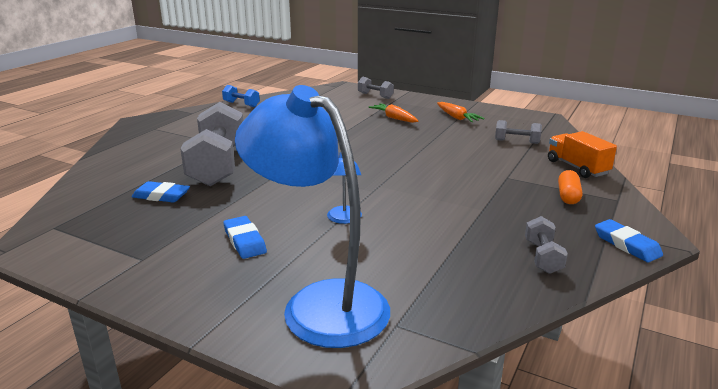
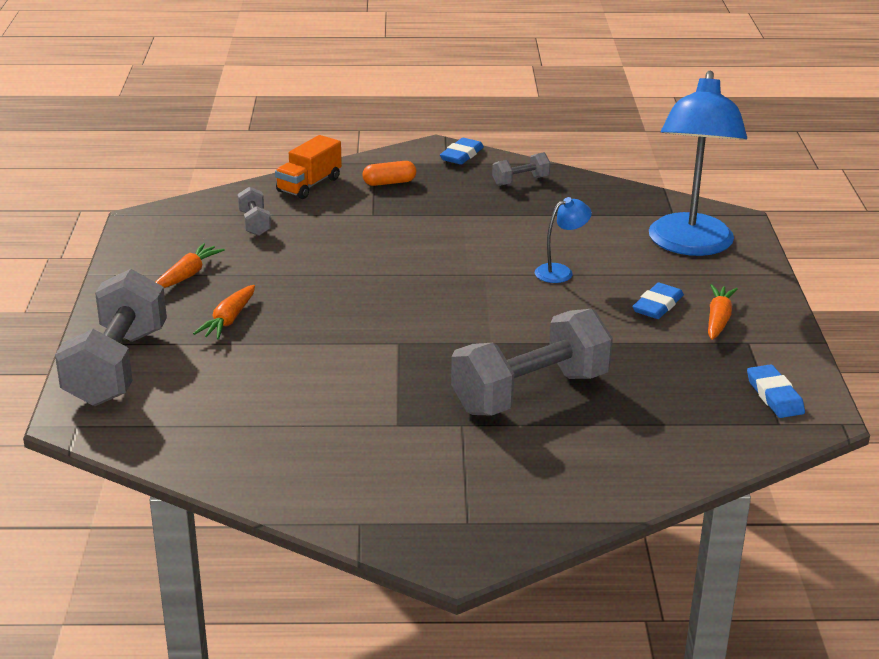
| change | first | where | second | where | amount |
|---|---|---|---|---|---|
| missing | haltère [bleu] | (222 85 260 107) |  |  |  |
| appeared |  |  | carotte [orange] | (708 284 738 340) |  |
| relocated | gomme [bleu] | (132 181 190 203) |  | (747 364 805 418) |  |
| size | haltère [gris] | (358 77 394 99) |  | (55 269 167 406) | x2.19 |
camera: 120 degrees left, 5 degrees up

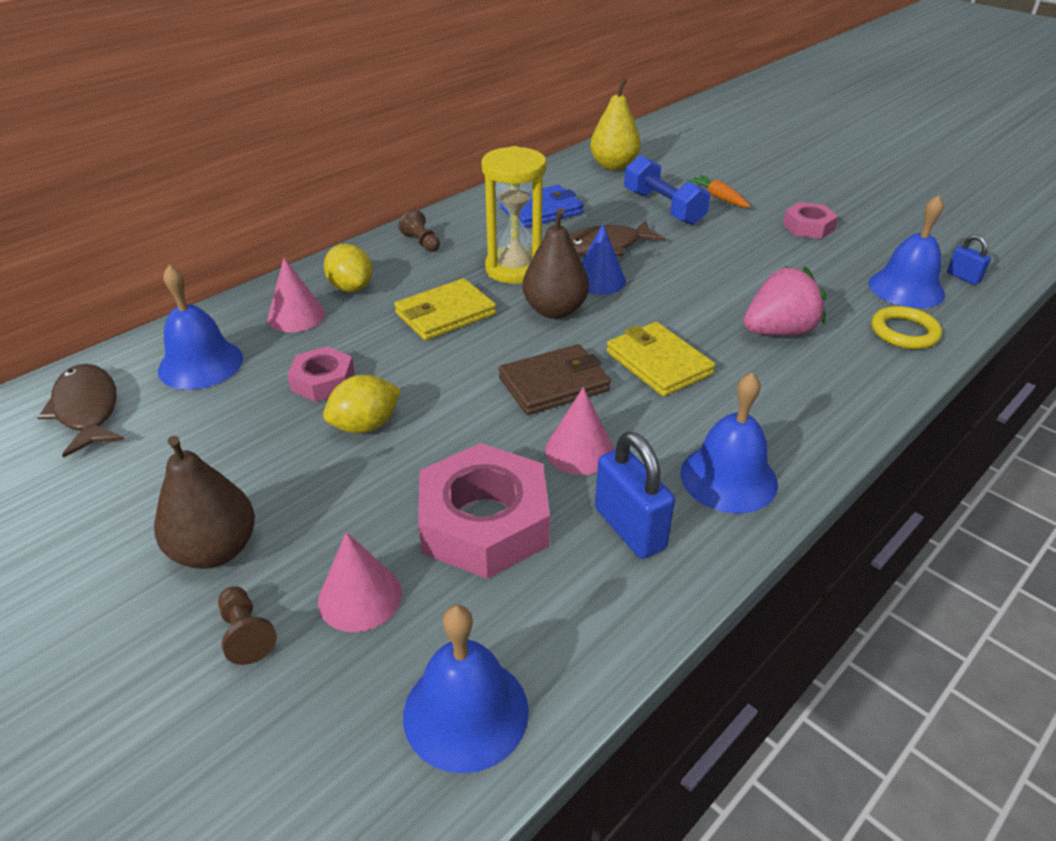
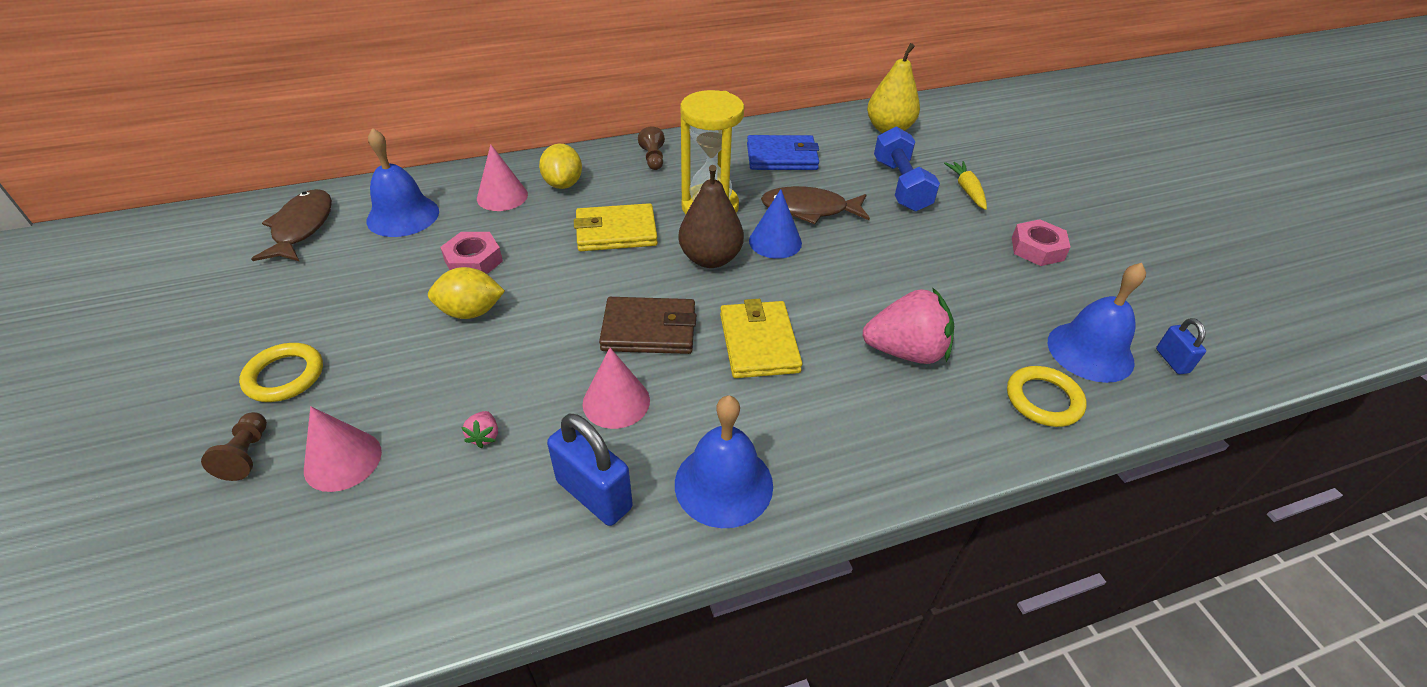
| change | first | where | second | where | amount |
|---|---|---|---|---|---|
| missing | cloche [bleu] | (403 605 529 774) |  |  |  |
| exchanged | poire [marron] | (154 436 255 569) | anneau [jaune] | (239 343 323 402) |  |
| exchanged | écrou [rose] | (418 443 550 579) | fraise [rose] | (461 411 498 449) |  |
| colour | carotte [orange] | (687 175 750 207) | carotte [jaune] | (944 161 987 210) |  |
| spun | cadenas [bleu] | (595 432 675 559) |  | (547 414 633 526) | 45 degrees counterclockwise |
camera: 25 degrees right, 5 degrees up

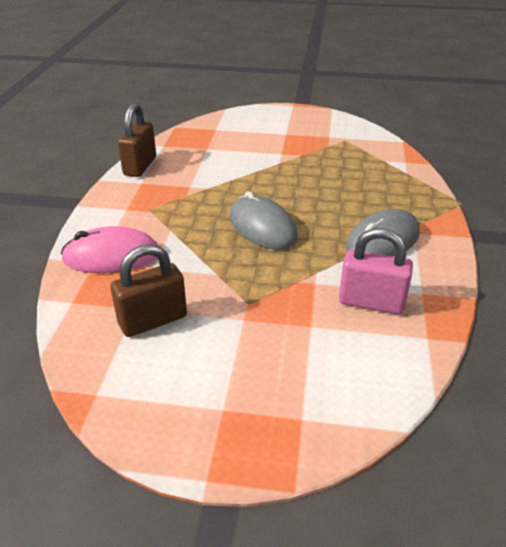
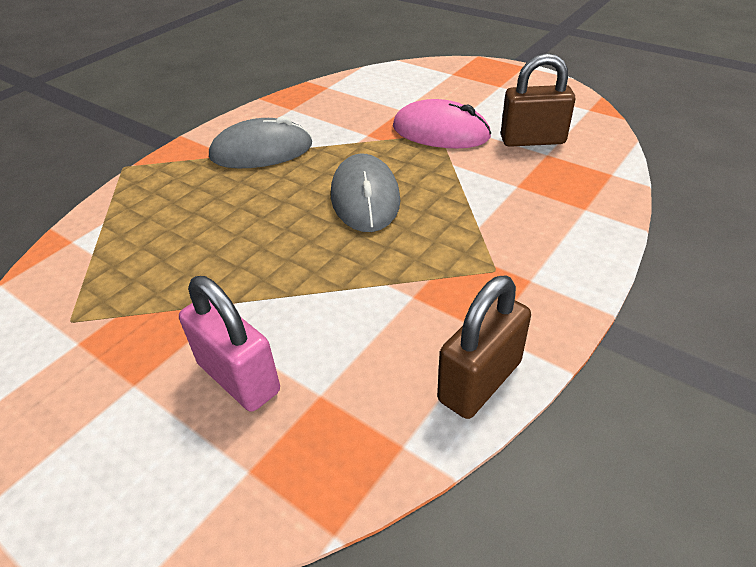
| change | first | where | second | where | amount |
|---|---|---|---|---|---|
| relocated | souris [rose] | (61 226 157 273) |  | (393 99 492 148) |  |
| relocated | cadenas [rose] | (339 228 413 314) |  | (179 276 280 412) |  |
camera: 150 degrees left, 5 degrees up

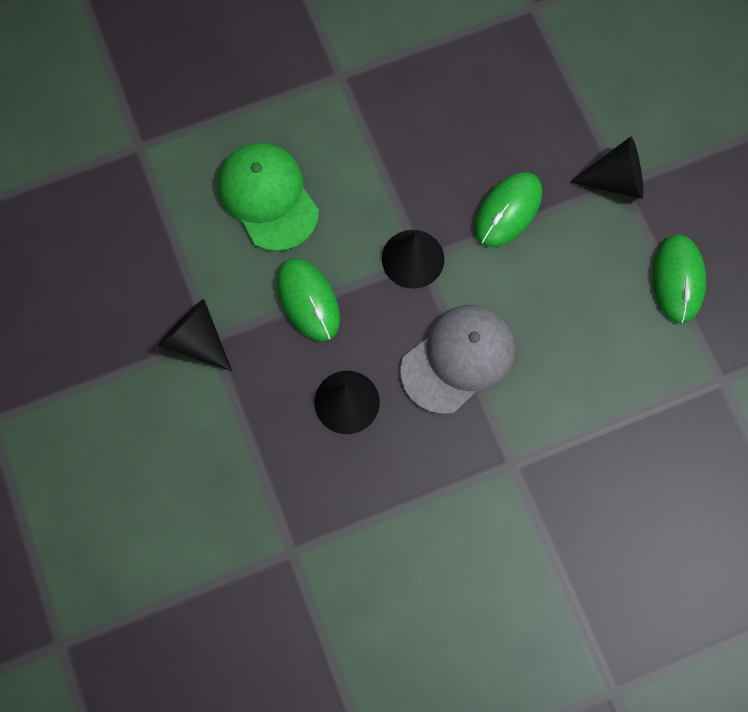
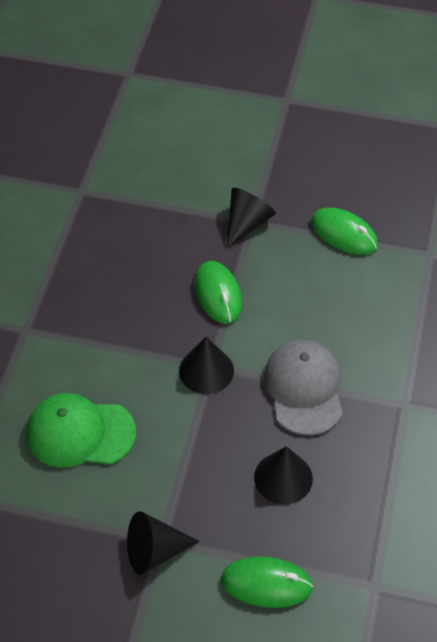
| change | first | where | second | where | amount |
|---|---|---|---|---|---|
| relocated | souris [vert] | (277 258 340 342) |  | (221 556 313 608) |  |
camera: 55 degrees left, 20 degrees down

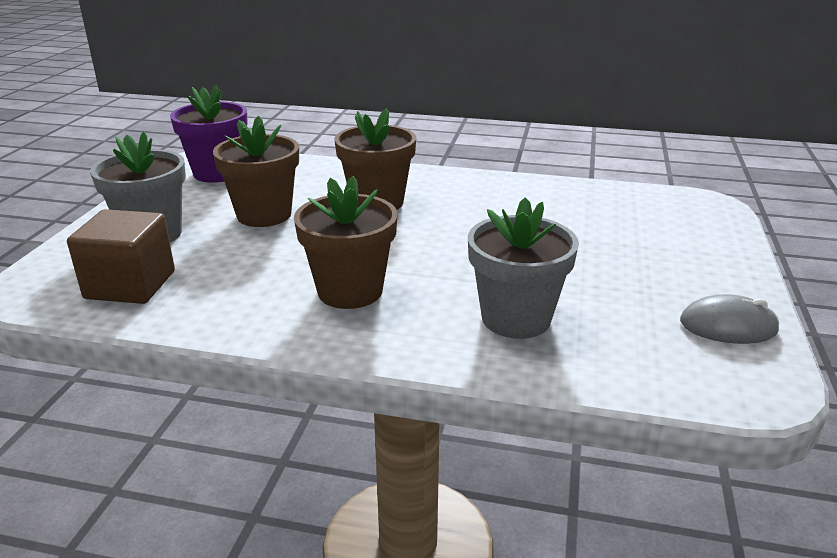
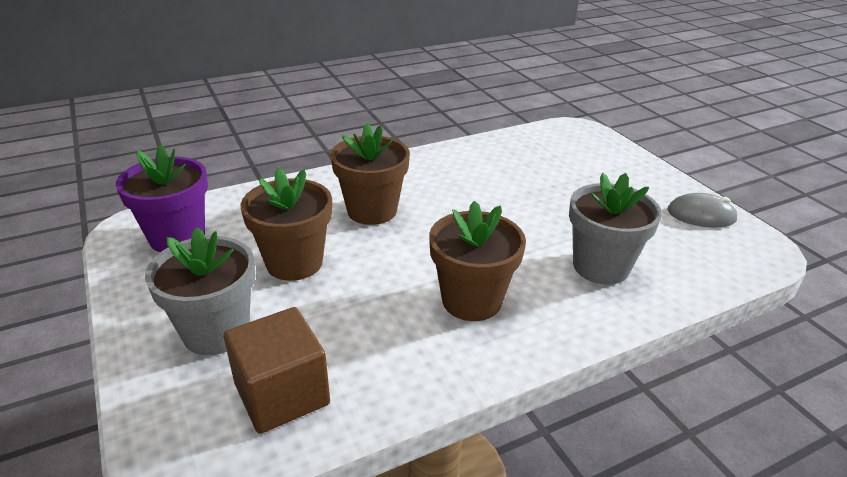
| change | first | where | second | where | amount |
|---|---|---|---|---|---|
| spun | souris [gris] | (680 294 779 344) |  | (667 193 738 228) | 45 degrees clockwise |
camera: 40 degrees left, 5 degrees up

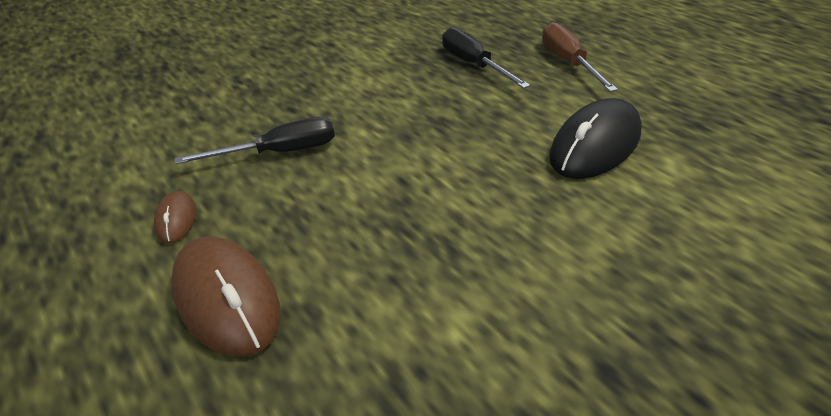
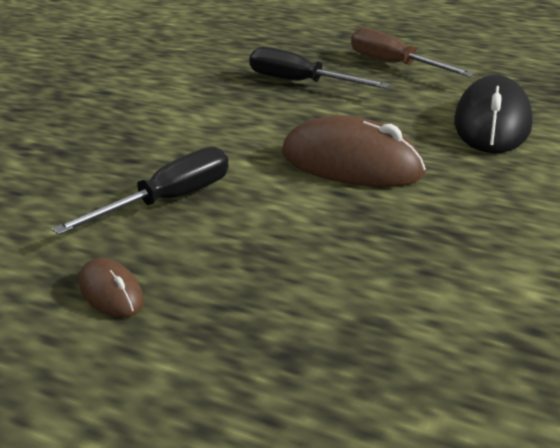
| change | first | where | second | where | amount |
|---|---|---|---|---|---|
| relocated | souris [marron] | (171 236 281 357) |  | (282 115 426 187) |  |
camera: 30 degrees left, 10 degrees down

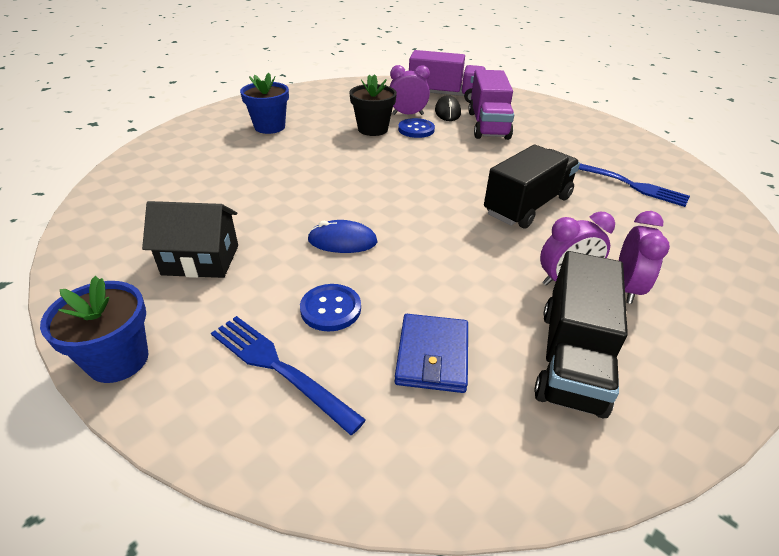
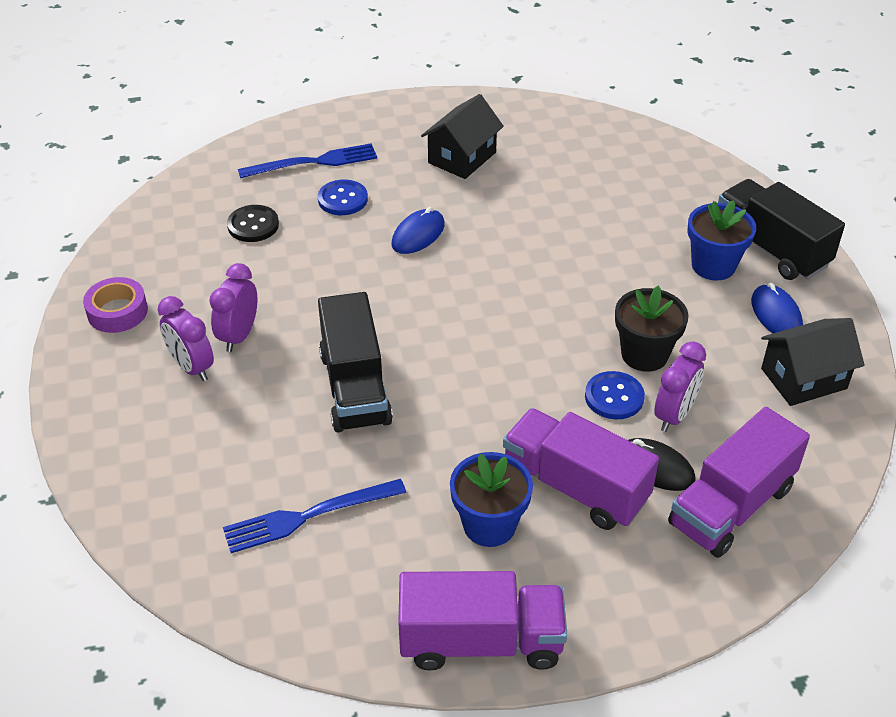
| change | first | where | second | where | amount |
|---|---|---|---|---|---|
| appeared |  |  | ruban adhésif [violet] | (83 277 148 333) |  |
| appeared |  |  | camion [violet] | (398 571 567 670) |  |
| appeared |  |  | souris [bleu] | (751 283 803 333) |  |
| appeared |  |  | maison [noir] | (761 318 865 406) |  |
| relocated | pot de fleurs [bleu] | (40 276 149 383) |  | (450 452 533 547) |  |
| relocated | camion [noir] | (534 251 628 418) |  | (718 179 845 280) |  |
| exchanged | portefeuille [bleu] | (395 314 468 393) | bouton [noir] | (227 205 279 242) |  |
camera: 125 degrees right, 5 degrees up

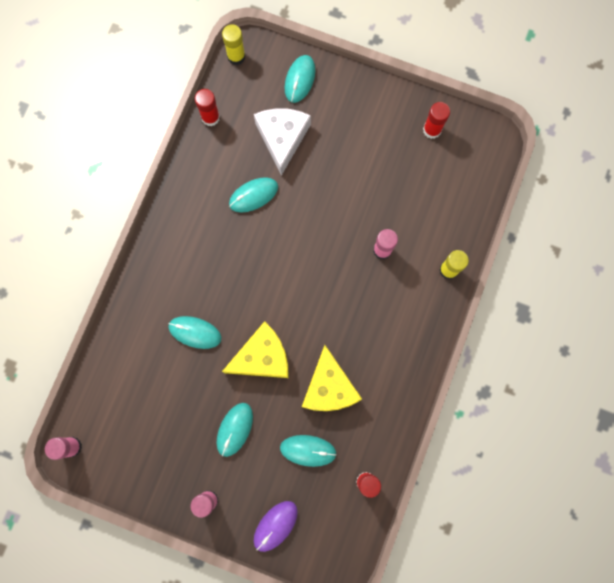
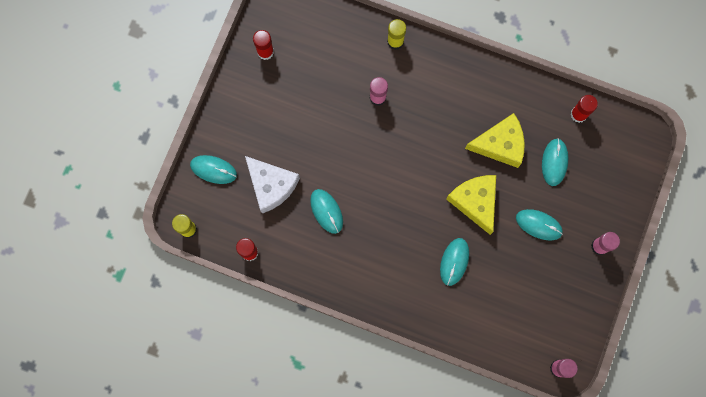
| change | first | where | second | where | amount |
|---|---|---|---|---|---|
| missing | souris [violet] | (254 501 298 552) |  |  |  |
| spun | fromage [blanc] | (254 108 311 176) |  | (245 156 300 213) | 135 degrees counterclockwise |
camera: 90 degrees left, 0 degrees up

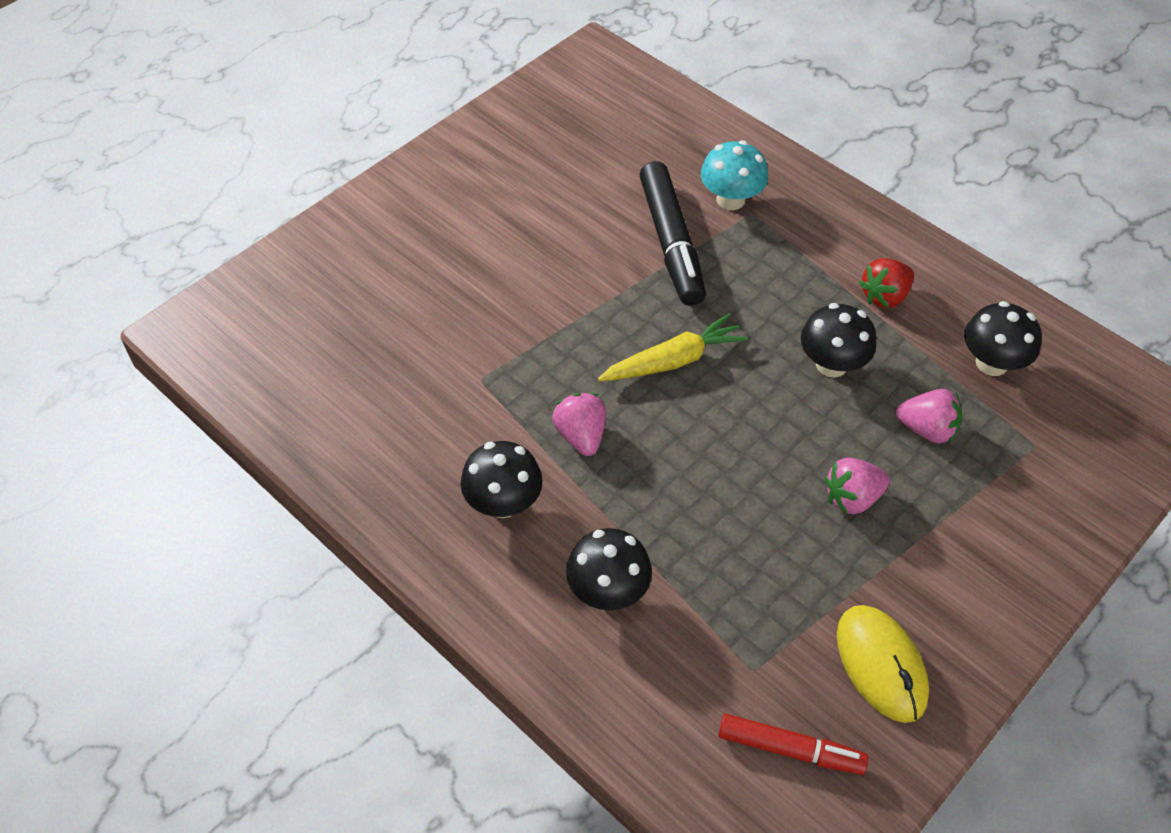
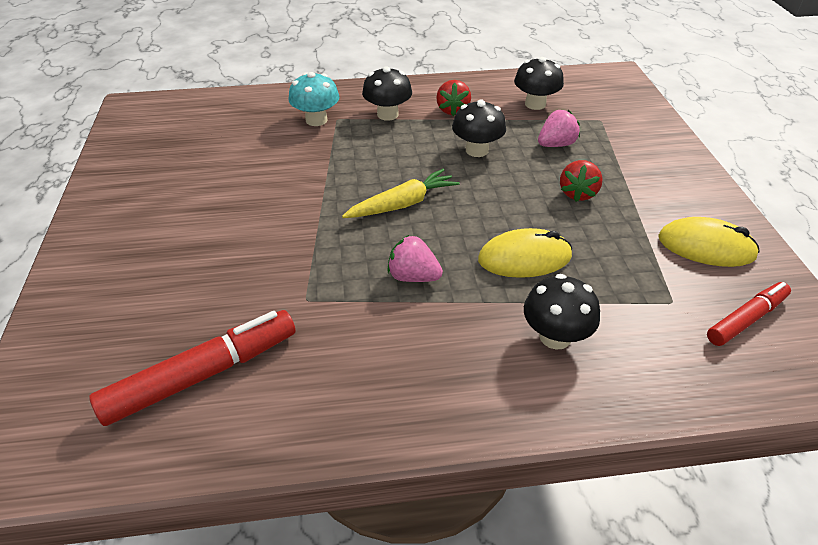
| change | first | where | second | where | amount |
|---|---|---|---|---|---|
| missing | feutre [noir] | (640 161 706 306) |  |  |  |
| appeared |  |  | feutre [rouge] | (90 310 296 426) |  |
| appeared |  |  | souris [jaune] | (478 228 572 278) |  |
| relocated | champignon [noir] | (460 441 542 518) |  | (362 66 412 121) |  |
| colour | fraise [rose] | (825 457 890 515) | fraise [rouge] | (560 160 603 202) |  |
| spun | carotte [jaune] | (598 313 748 381) |  | (342 169 460 218) | 45 degrees clockwise |
camera: 50 degrees left, 10 degrees down

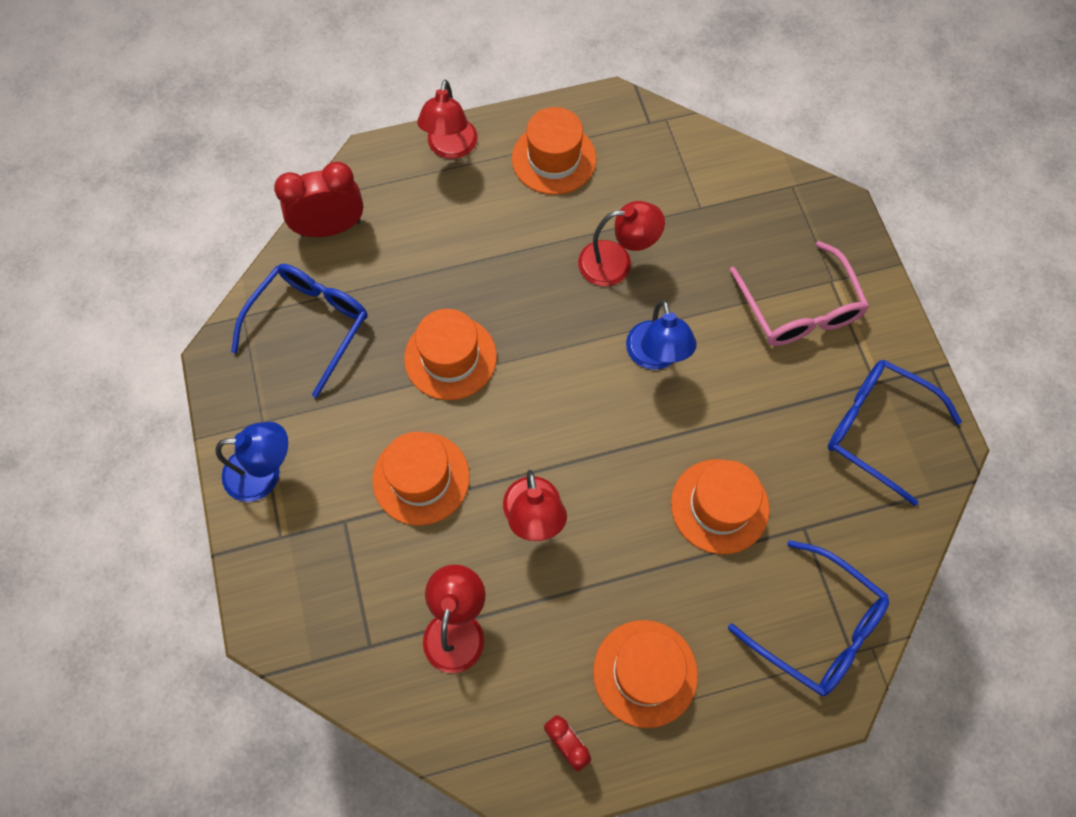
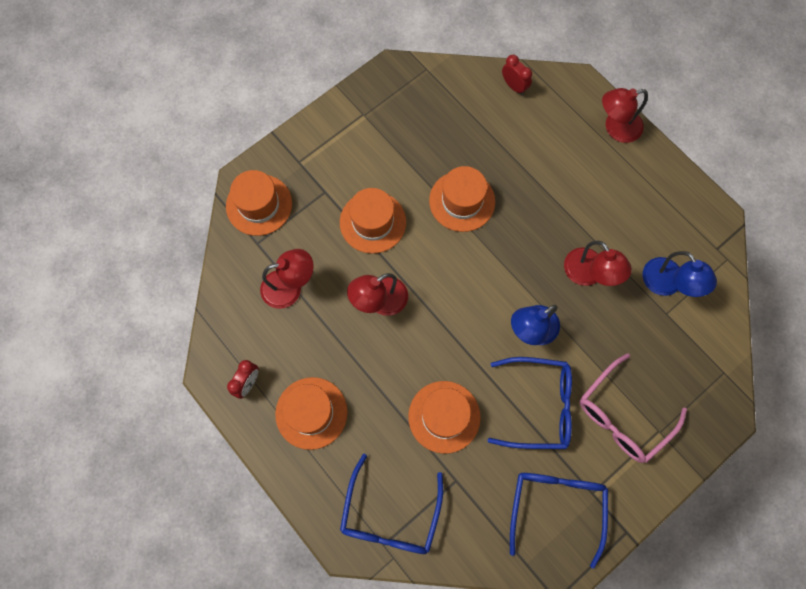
| change | first | where | second | where | amount |
|---|---|---|---|---|---|
| relocated | lampe [bleu] | (215 421 288 502) |  | (643 251 717 297) |  |
| relocated | lunettes [bleu] | (231 264 368 398) |  | (488 357 572 449) |  |
| relocated | chapeau [orange] | (512 107 597 195) |  | (226 170 292 236) |  |
| size | réveil [rouge] | (274 162 363 237) |  | (502 55 532 95) | x0.58 |
camera: 65 degrees right, 5 degrees up

